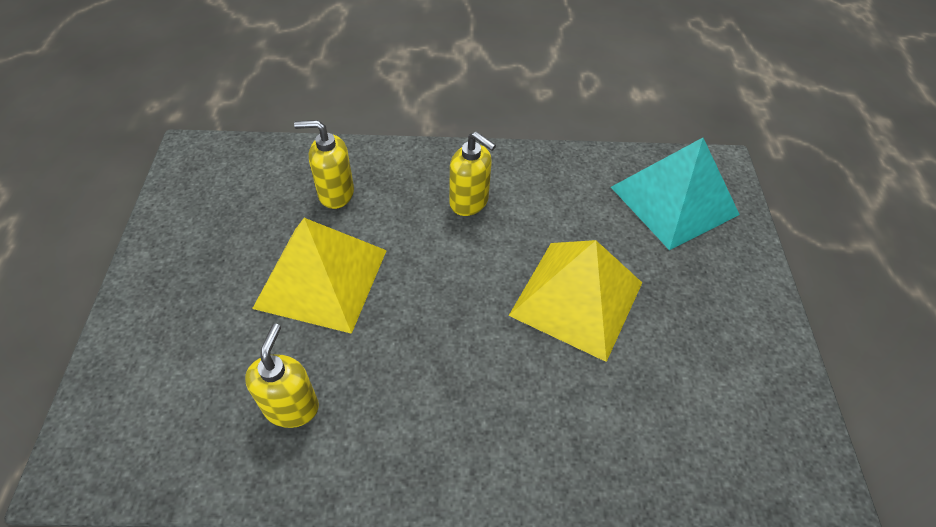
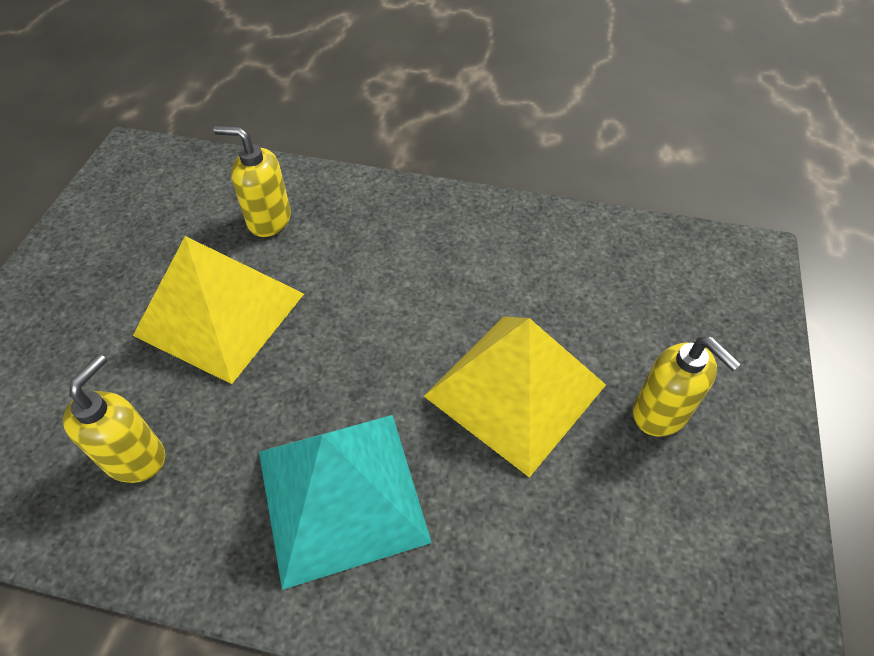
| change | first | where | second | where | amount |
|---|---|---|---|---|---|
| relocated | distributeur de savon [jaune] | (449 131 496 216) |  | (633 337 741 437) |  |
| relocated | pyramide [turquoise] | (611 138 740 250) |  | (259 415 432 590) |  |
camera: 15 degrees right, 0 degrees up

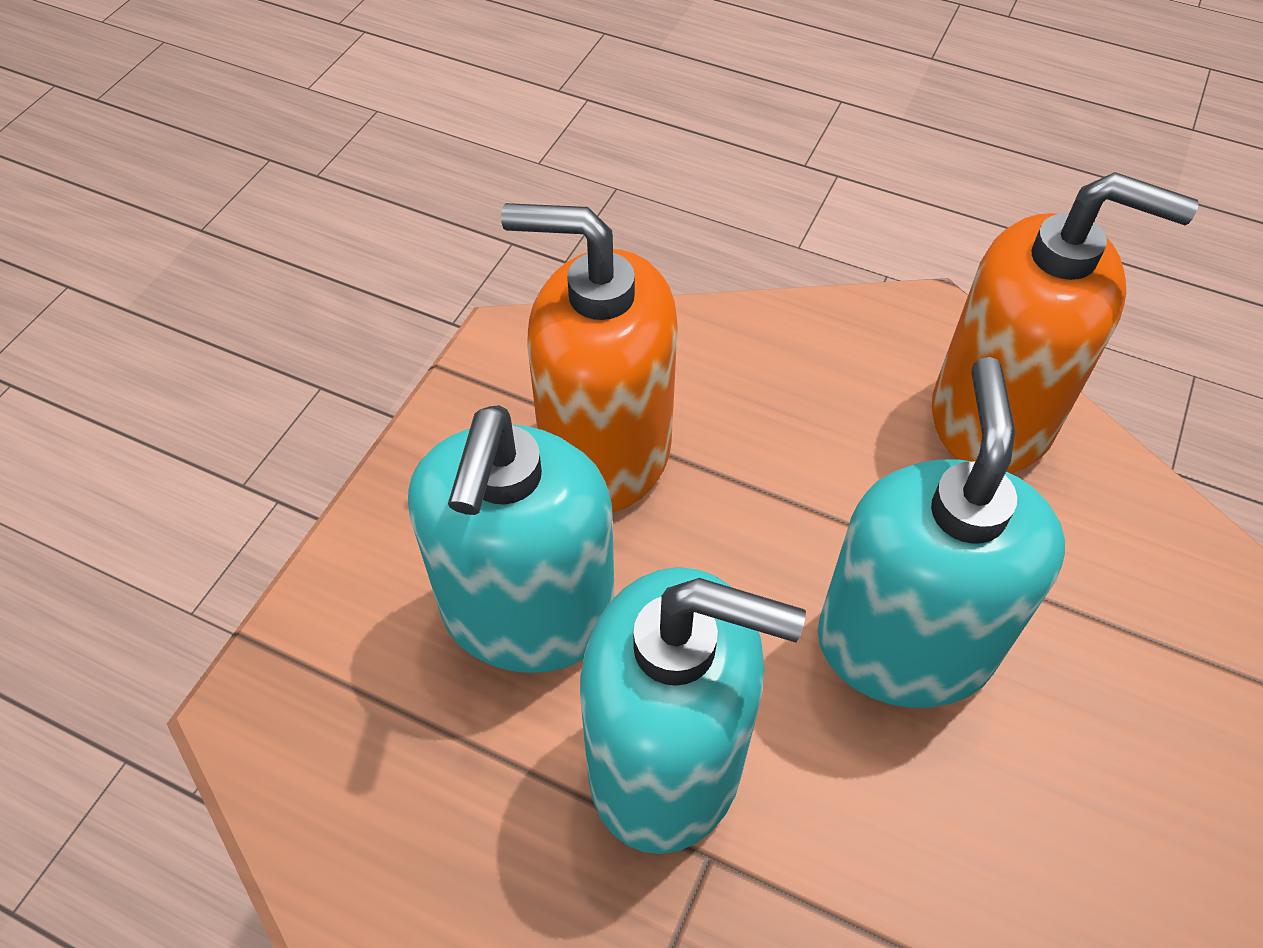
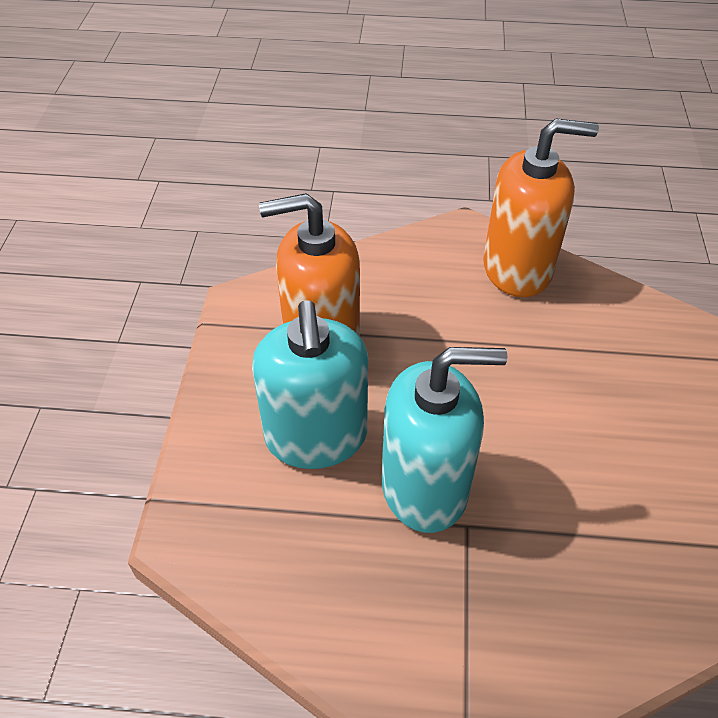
| change | first | where | second | where | amount |
|---|---|---|---|---|---|
| missing | distributeur de savon [turquoise] | (818 357 1065 708) |  |  |  |
camera: 20 degrees left, 5 degrees down

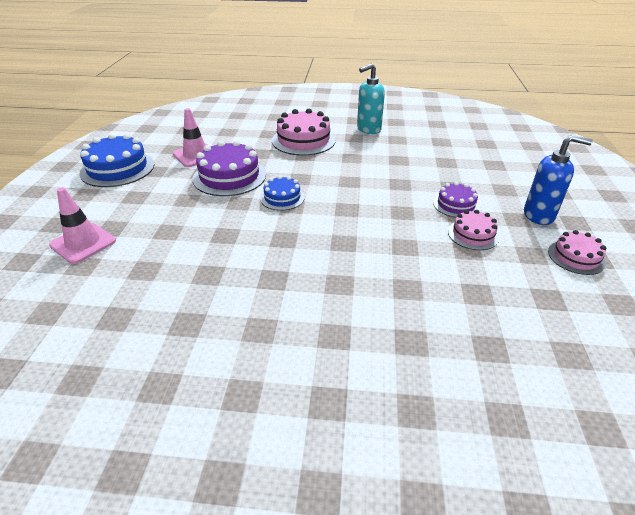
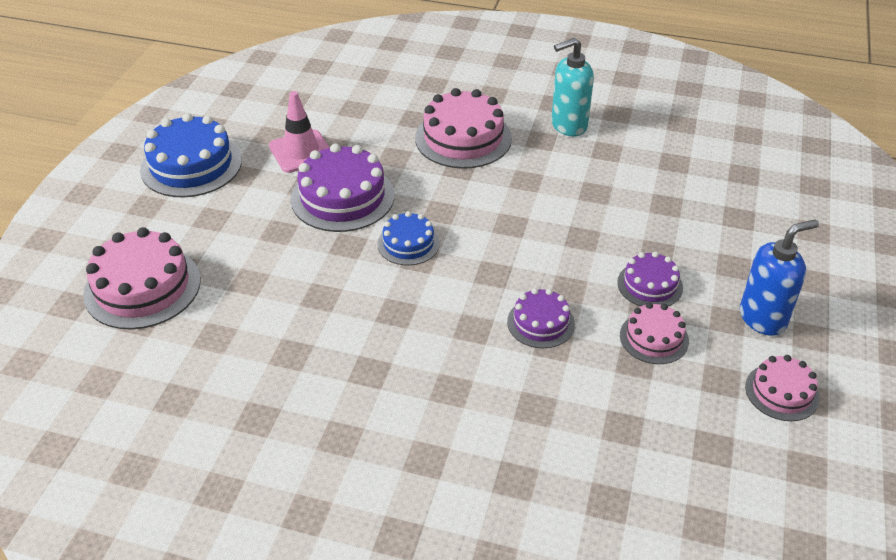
| change | first | where | second | where | amount |
|---|---|---|---|---|---|
| appeared |  |  | gâteau [violet] | (507 288 575 348) |  |
| exchanged | cône de chantier [rose] | (49 187 116 264) | gâteau [rose] | (83 227 201 330) |  |
| spun | distributeur de savon [bleu] | (524 135 593 225) |  | (740 219 819 336) | 45 degrees counterclockwise |
camera: 10 degrees right, 5 degrees up

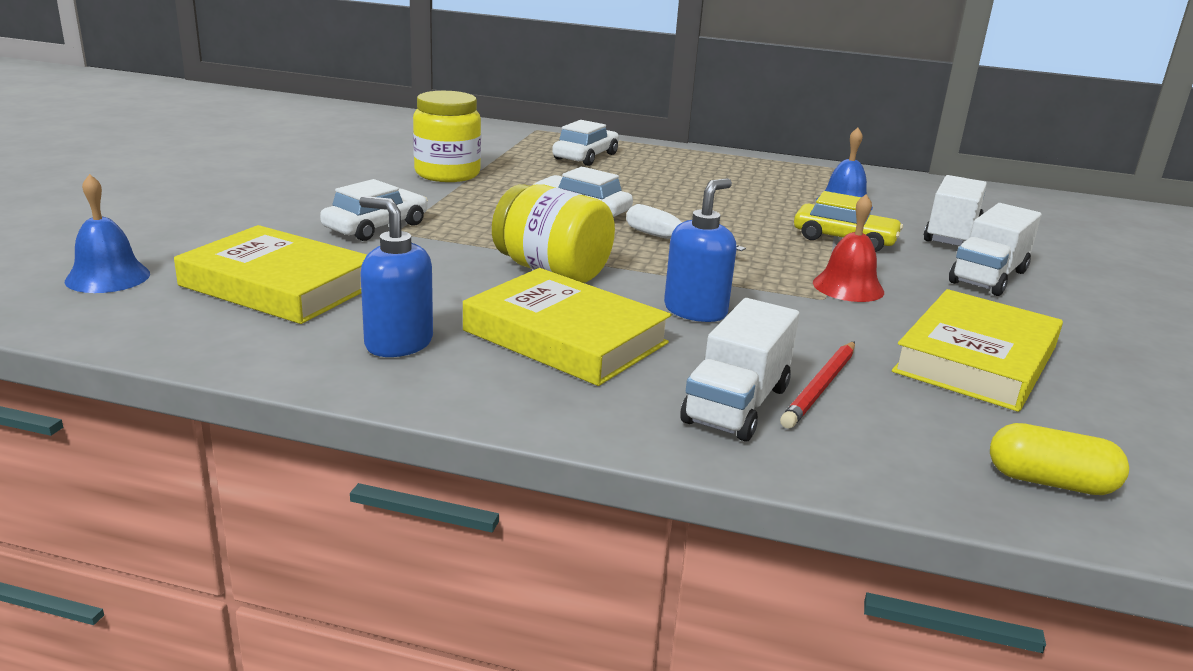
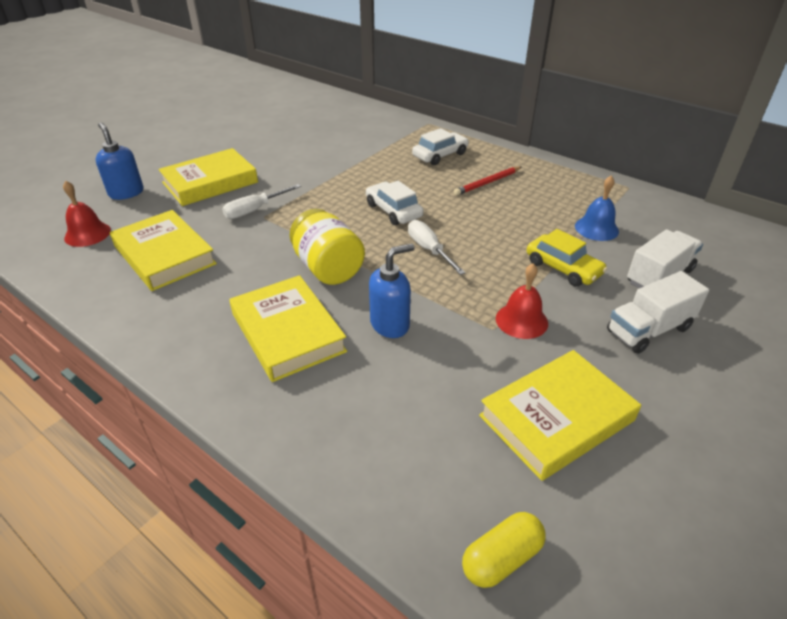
| change | first | where | second | where | amount |
|---|---|---|---|---|---|
| missing | bocal [jaune] | (413 91 481 182) |  |  |  |
| missing | camion [blanc] | (680 298 799 442) |  |  |  |
| appeared |  |  | livre [jaune] | (158 148 258 206) |  |
| relocated | distributeur de savon [bleu] | (359 196 433 357) |  | (96 122 143 200) |  |
| relocated | crayon [rouge] | (780 342 855 429) |  | (454 167 521 196) |  |
| exchanged | voiture [blanc] | (320 179 428 241) | tournevis [blanc] | (222 184 301 219) |  |
| colour | cloche [bleu] | (65 174 150 293) | cloche [rouge] | (63 181 111 247) |  |
| spun | gélule [jaune] | (990 423 1129 495) |  | (462 512 546 588) | 75 degrees counterclockwise |
camera: 25 degrees right, 15 degrees up

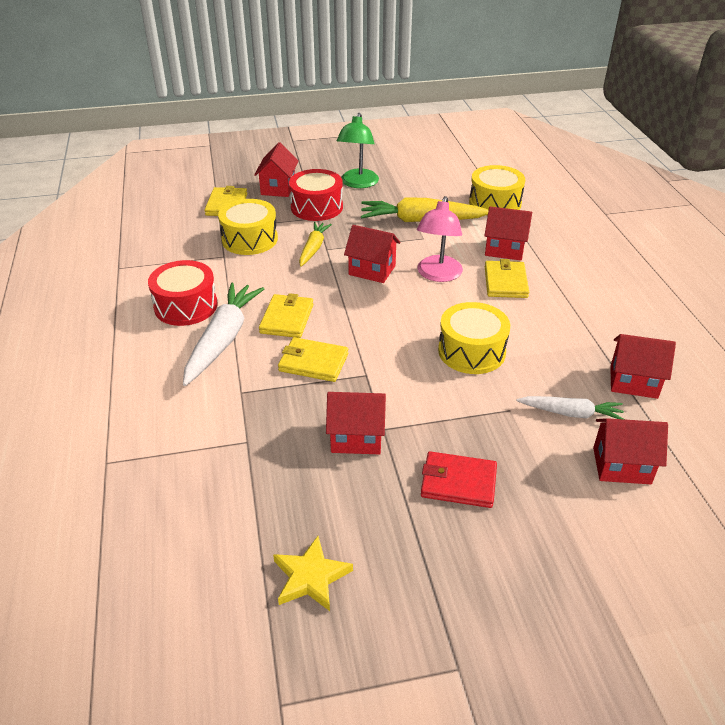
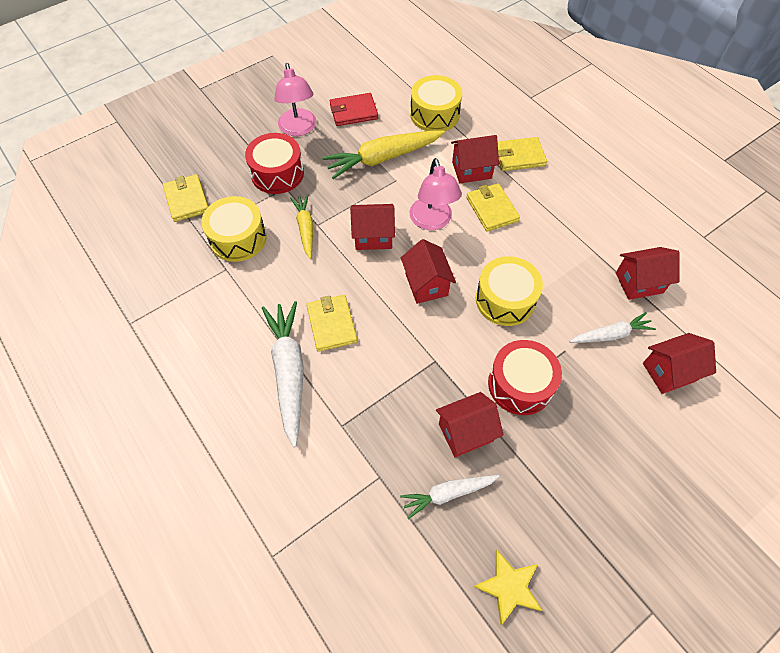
| change | first | where | second | where | amount |
|---|---|---|---|---|---|
| appeared |  |  | carotte [blanc] | (400 475 499 519) |  |
| relocated | tambour [rouge] | (148 260 218 326) |  | (488 340 562 415) |  |
| relocated | maison [rouge] | (254 142 299 197) |  | (401 239 456 304) |  |
| relocated | portefeuille [jaune] | (278 337 348 382) |  | (498 137 547 171) |  |
| relocated | portefeuille [rouge] | (421 451 497 508) |  | (330 93 378 126) |  |
| colour | lampe [vert] | (337 113 379 188) | lampe [rose] | (274 63 316 136) |  |
camera: 25 degrees left, 20 degrees up

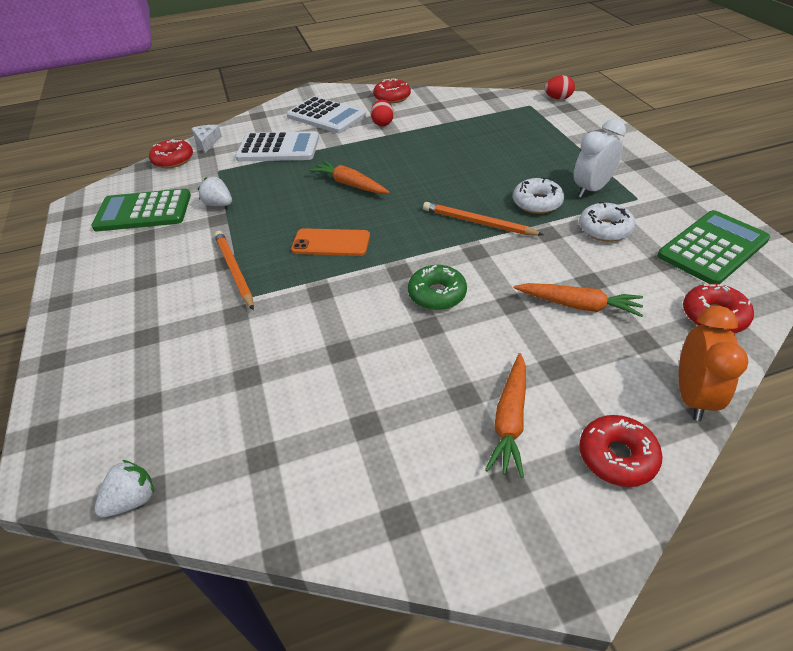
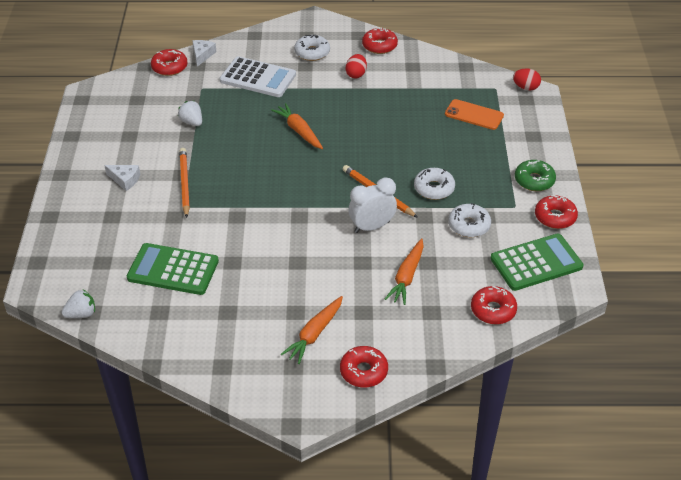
| change | first | where | second | where | amount |
|---|---|---|---|---|---|
| missing | réveil [orange] | (679 306 749 421) |  |  |  |
| appeared |  |  | fromage [blanc] | (104 165 140 191) |  |
| appeared |  |  | beignet [rouge] | (535 195 578 229) |  |
| relocated | calculatrice [vert] | (91 189 191 231) |  | (127 243 219 295) |  |
| relocated | téléphone [orange] | (291 228 370 256) |  | (445 99 504 130) |  |
| relocated | beignet [vert] | (408 265 467 310) |  | (515 160 556 191) |  |
| relocated | réveil [blanc] | (574 119 626 198) |  | (348 177 397 233) |  |
| exchanged | calculatrice [blanc] | (286 96 366 133) | beignet [blanc] | (294 35 330 61) |  |
| spun | carotte [orange] | (514 283 643 317) |  | (385 238 424 305) | 75 degrees clockwise |
camera: 15 degrees right, 0 degrees up

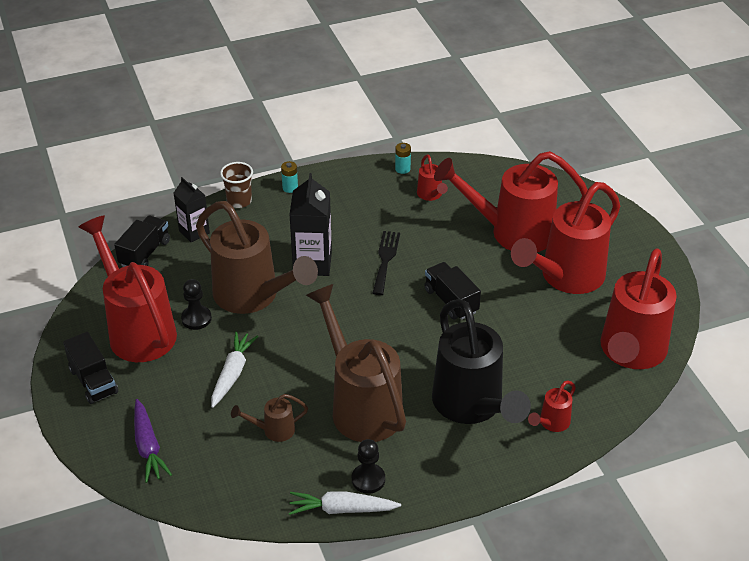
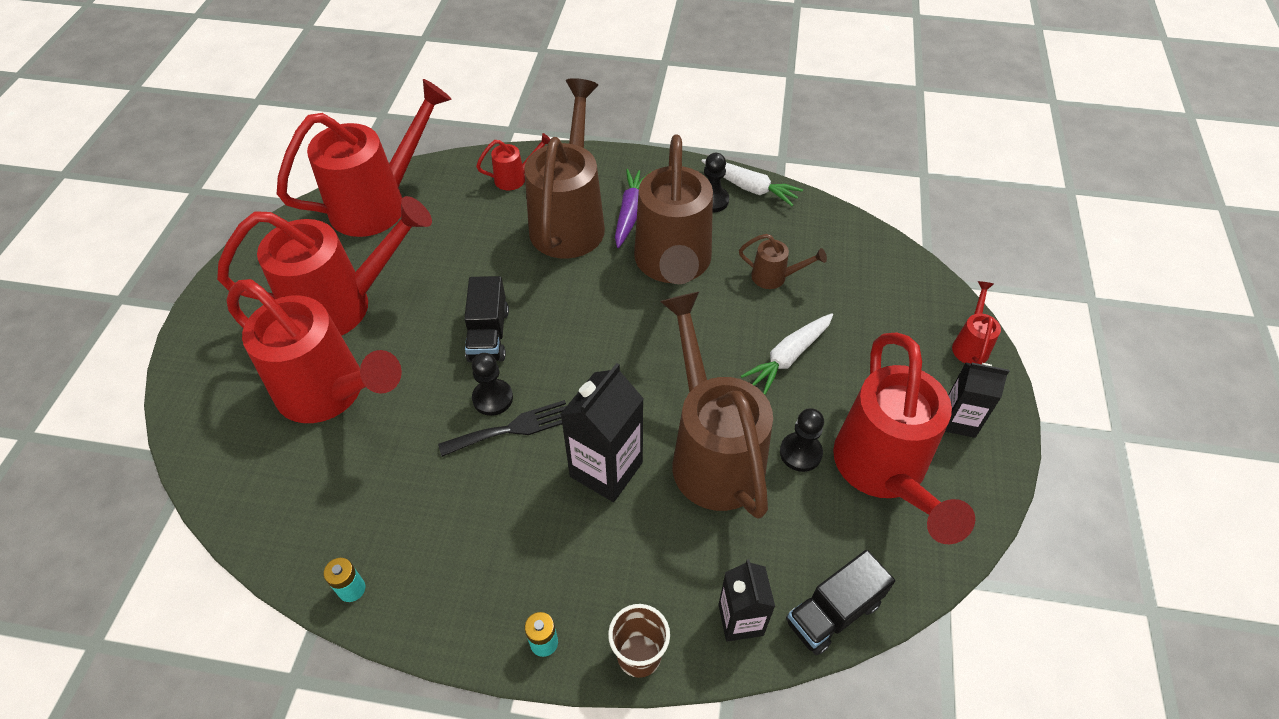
| change | first | where | second | where | amount |
|---|---|---|---|---|---|
| appeared |  |  | pion [noir] | (472 353 513 416) |  |
| relocated | carotte [violet] | (134 399 172 483) |  | (615 169 651 248) |  |
| relocated | arrosoir [rouge] | (417 154 448 201) |  | (952 281 1001 364) |  |
| exchanged | camion [noir] | (63 332 118 404) | brique de lait [noir] | (945 362 1009 438) |  |
| colour | arrosoir [noir] | (432 299 531 424) | arrosoir [marron] | (524 78 605 259) |  |
| spun | fourchette [noir] | (372 231 400 295) |  | (438 400 566 457) | 150 degrees counterclockwise |
camera: 150 degrees left, 10 degrees up

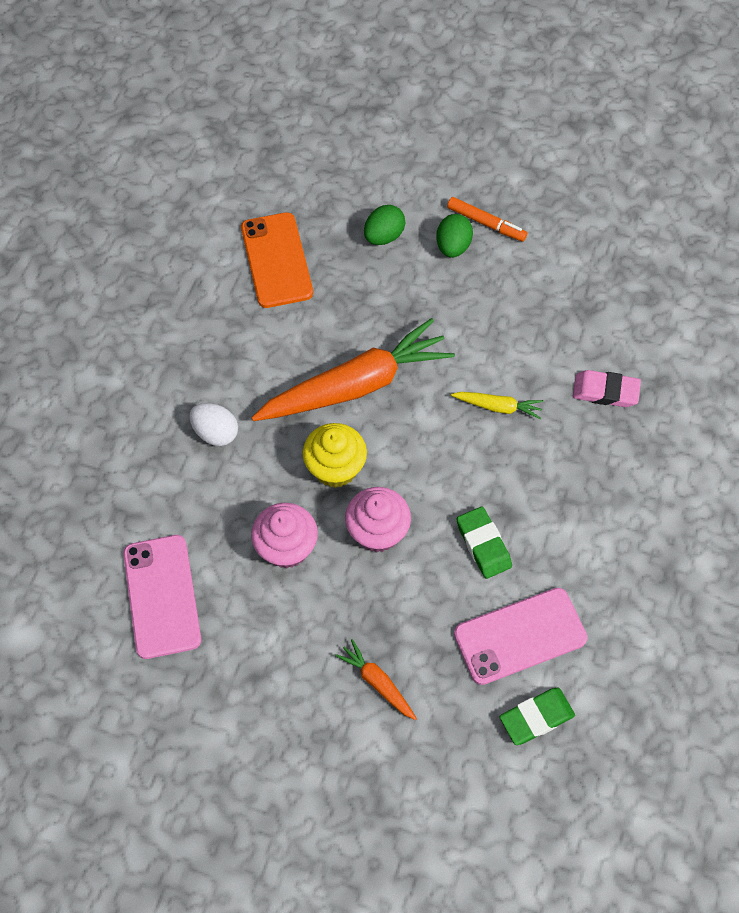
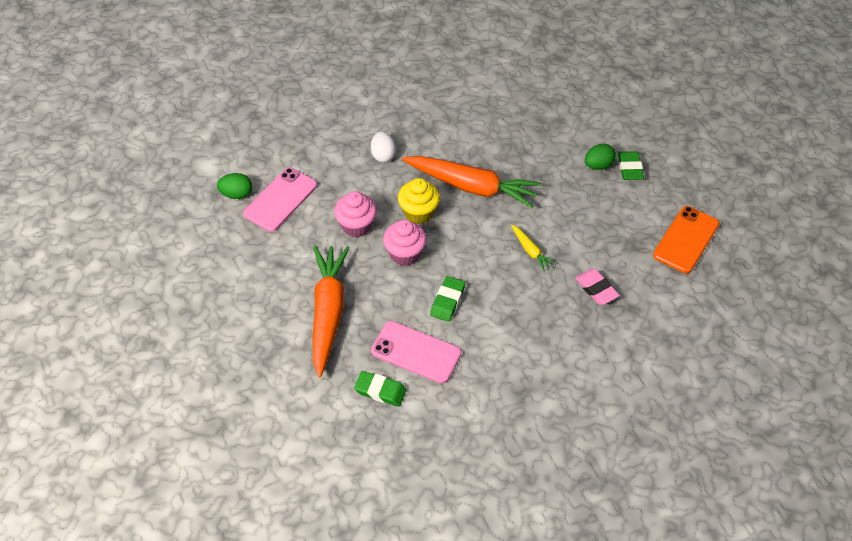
| change | first | where | second | where | amount |
|---|---|---|---|---|---|
| relocated | téléphone [orange] | (241 212 313 308) |  | (653 206 719 273) |  |
| relocated | œuf [vert] | (364 205 405 245) |  | (217 173 252 199) |  |
| exchanged | feutre [orange] | (447 197 527 242) | gomme [vert] | (618 151 644 180) |  |
| size | carotte [orange] | (335 639 417 720) |  | (313 246 349 377) | x2.30 |
camera: 45 degrees right, 10 degrees down

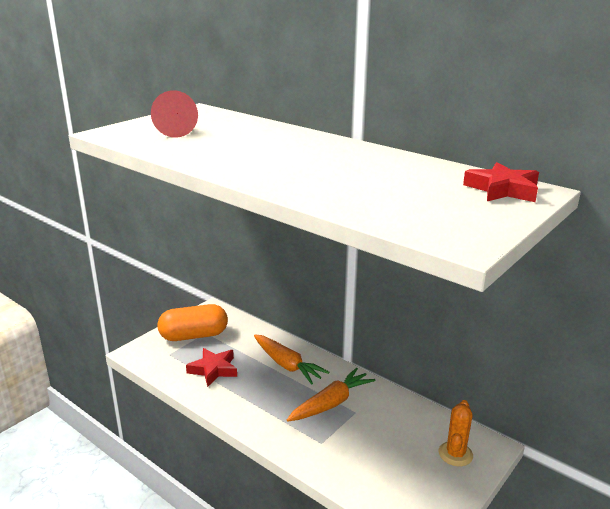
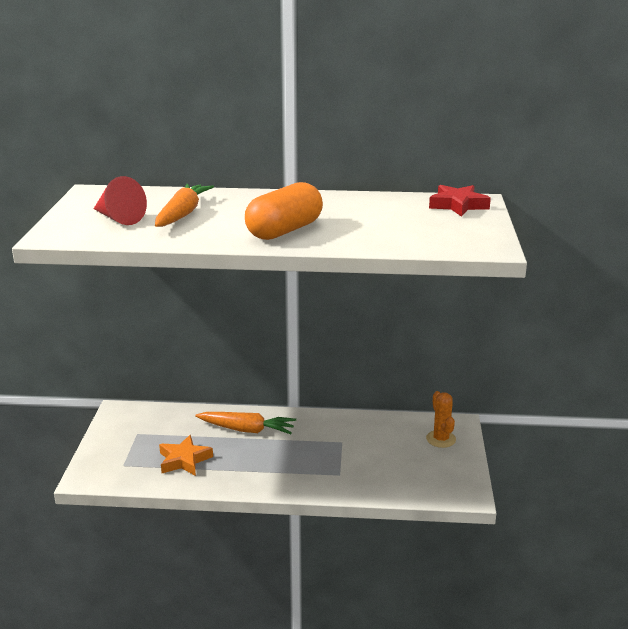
| change | first | where | second | where | amount |
|---|---|---|---|---|---|
| relocated | gélule [orange] | (157 304 228 341) |  | (245 182 323 240) |  |
| relocated | carotte [orange] | (287 368 375 421) |  | (155 184 214 227) |  |
| colour | étoile [rouge] | (186 348 237 387) | étoile [orange] | (159 435 213 476) |  |
camera: 35 degrees left, 0 degrees up

